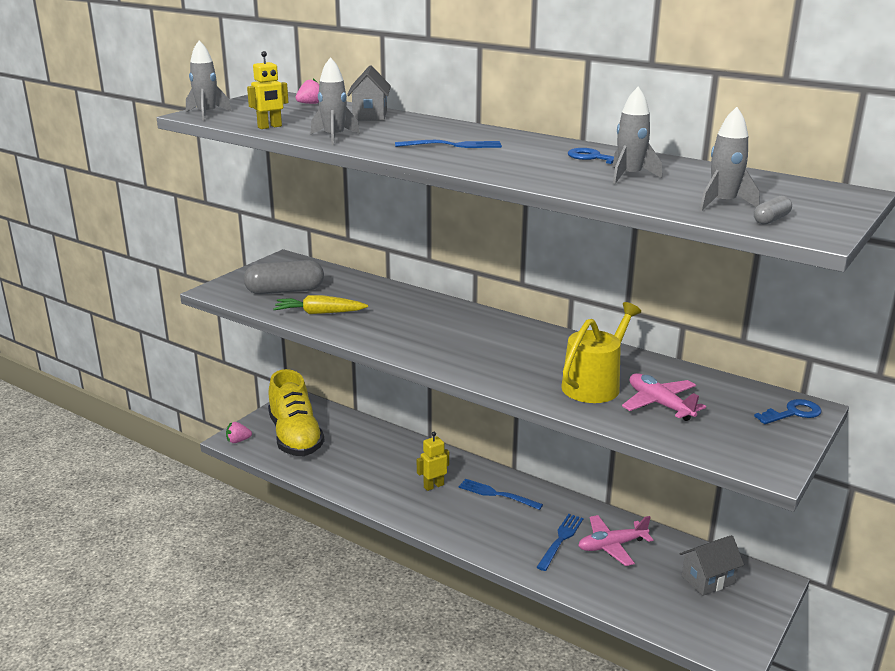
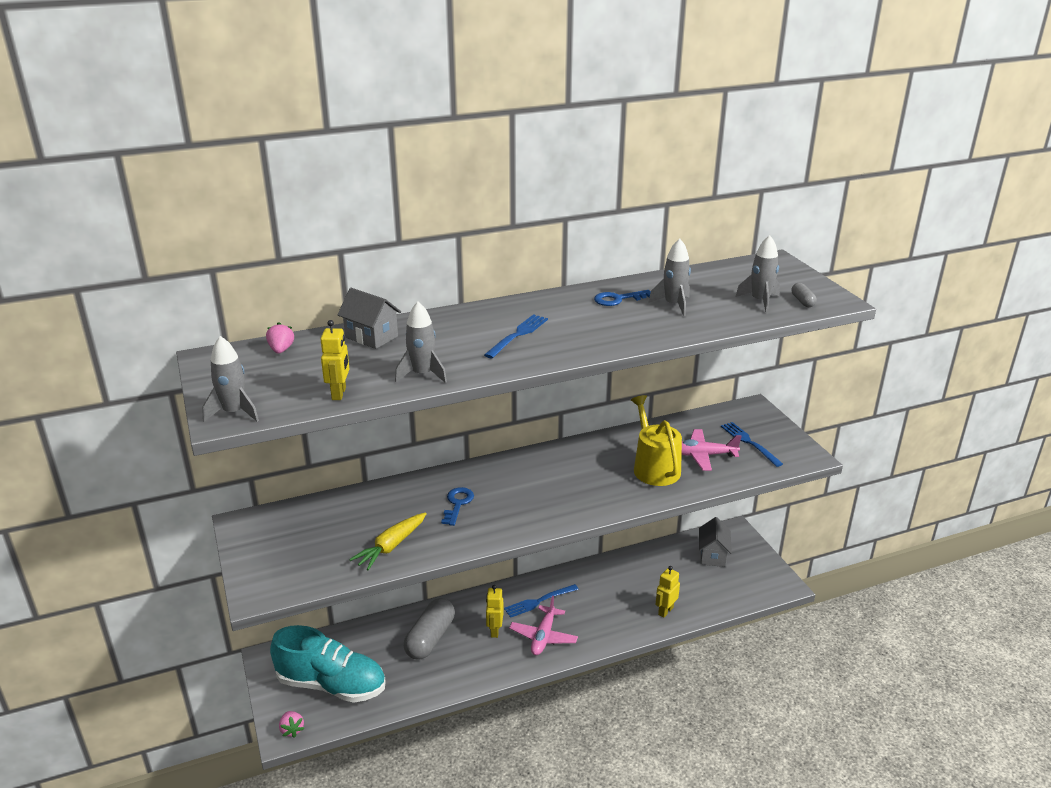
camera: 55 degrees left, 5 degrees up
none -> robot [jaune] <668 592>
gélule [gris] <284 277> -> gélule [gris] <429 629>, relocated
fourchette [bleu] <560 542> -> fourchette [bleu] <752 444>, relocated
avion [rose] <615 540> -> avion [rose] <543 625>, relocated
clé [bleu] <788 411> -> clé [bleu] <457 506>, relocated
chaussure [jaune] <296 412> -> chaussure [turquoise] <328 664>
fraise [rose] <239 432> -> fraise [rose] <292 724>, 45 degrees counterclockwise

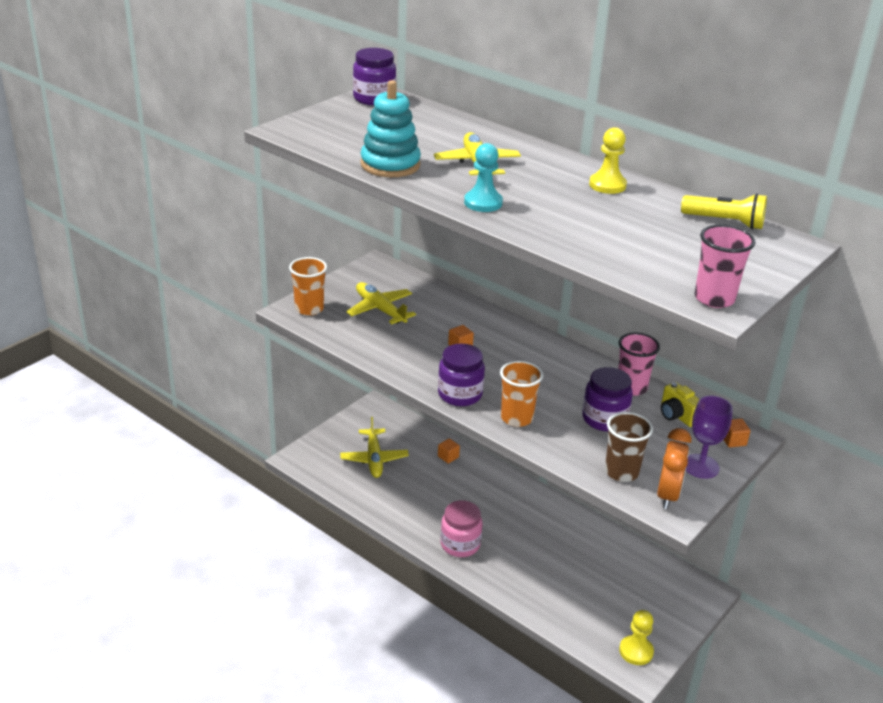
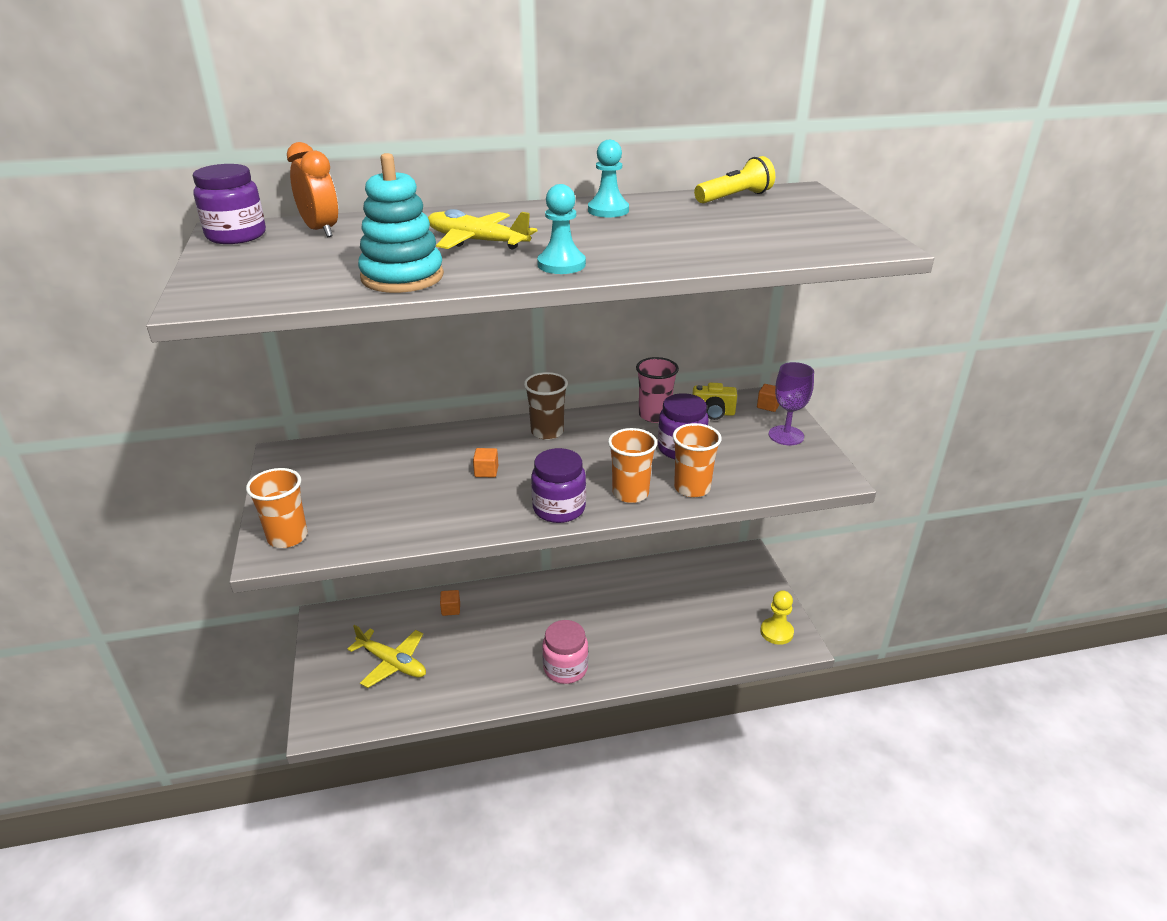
camera: 50 degrees left, 0 degrees up
avion [jaune] <381 303> -> none
gobelet [rose] <725 266> -> none
none -> gobelet [orange] <697 460>
gobelet [marron] <629 447> -> gobelet [marron] <546 406>, relocated
réveil [orange] <674 468> -> réveil [orange] <312 189>, relocated
pion [jaune] <608 160> -> pion [turquoise] <608 178>

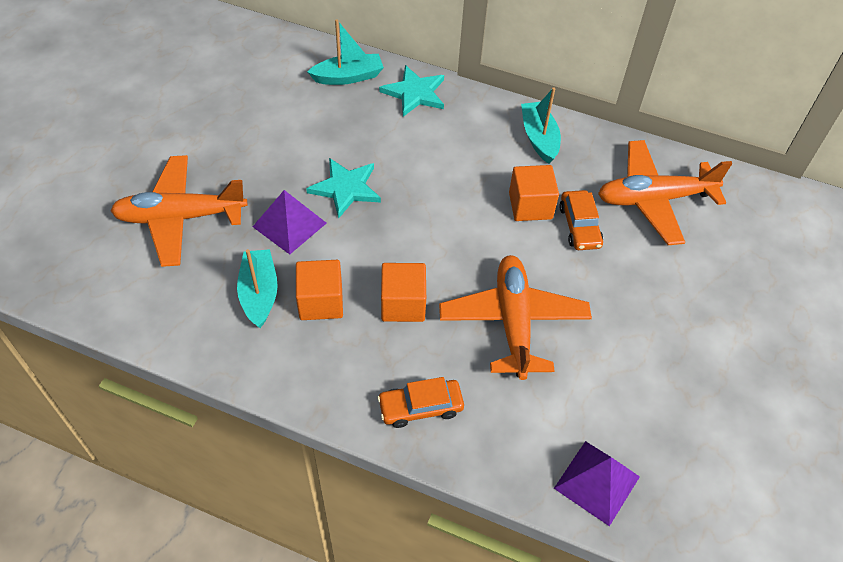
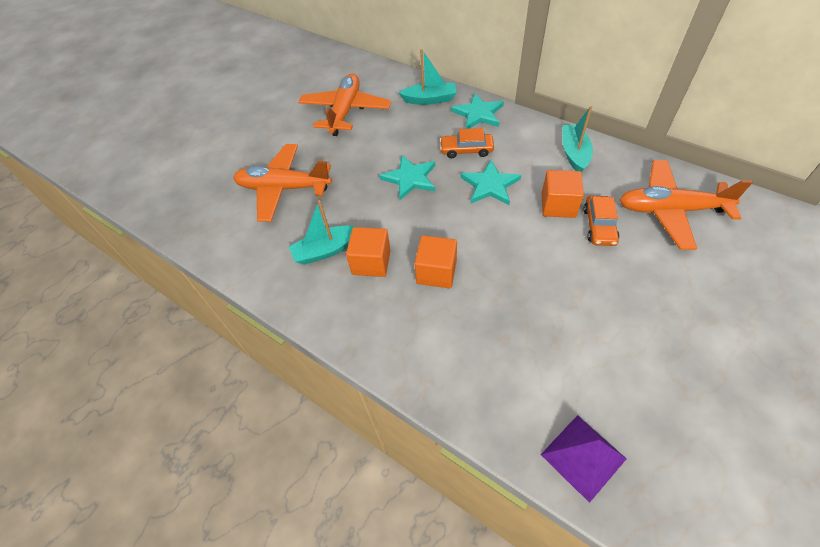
camera: 20 degrees right, 0 degrees up
pyramide [violet] <289 222> -> none
none -> étoile [turquoise] <491 182>
voiture [orange] <420 402> -> voiture [orange] <467 143>, relocated
avion [orange] <515 317> -> avion [orange] <344 104>, relocated
bateau [turquoise] <257 288> -> bateau [turquoise] <322 232>, 120 degrees counterclockwise

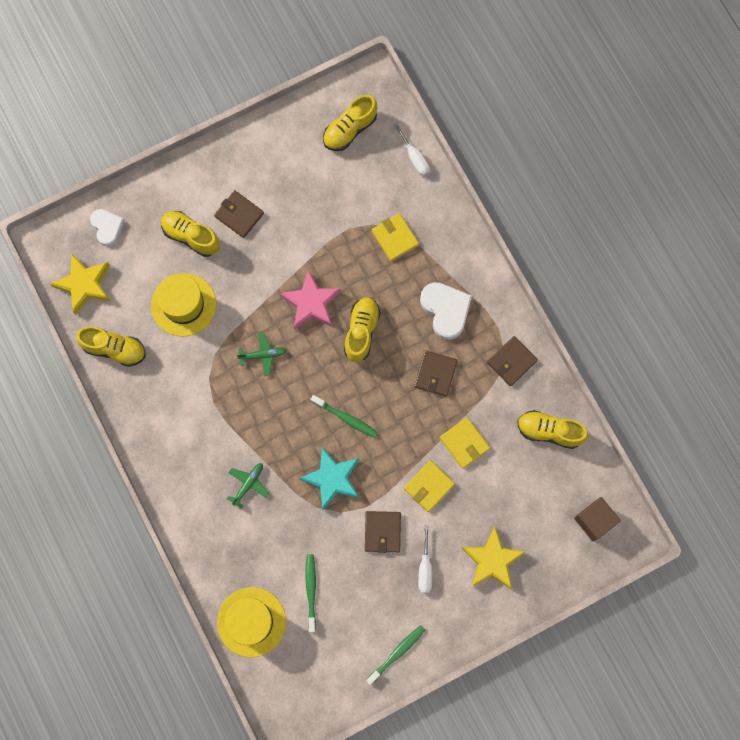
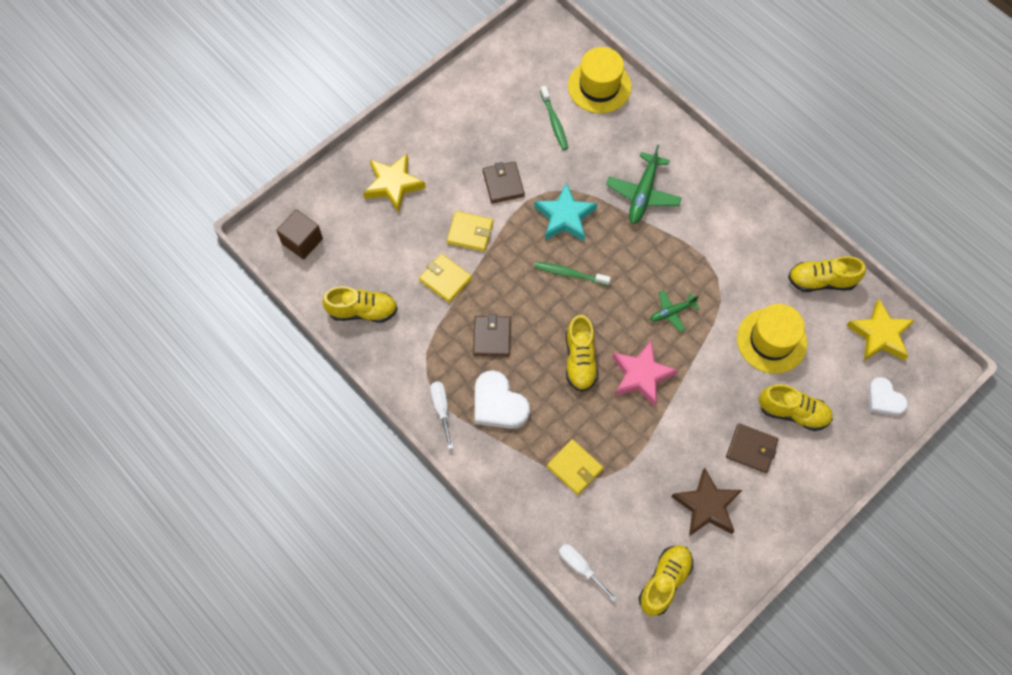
camera: 165 degrees right, 10 degrees down
brosse à dents [vert] <396 655> -> none
portefeuille [marron] <512 361> -> none
none -> étoile [marron] <706 502>
tournevis [blanc] <425 559> -> tournevis [blanc] <441 415>, relocated
portefeuille [jaune] <429 486> -> portefeuille [jaune] <470 231>, 75 degrees clockwise
avion [vert] <248 486> -> avion [vert] <643 184>, x1.67

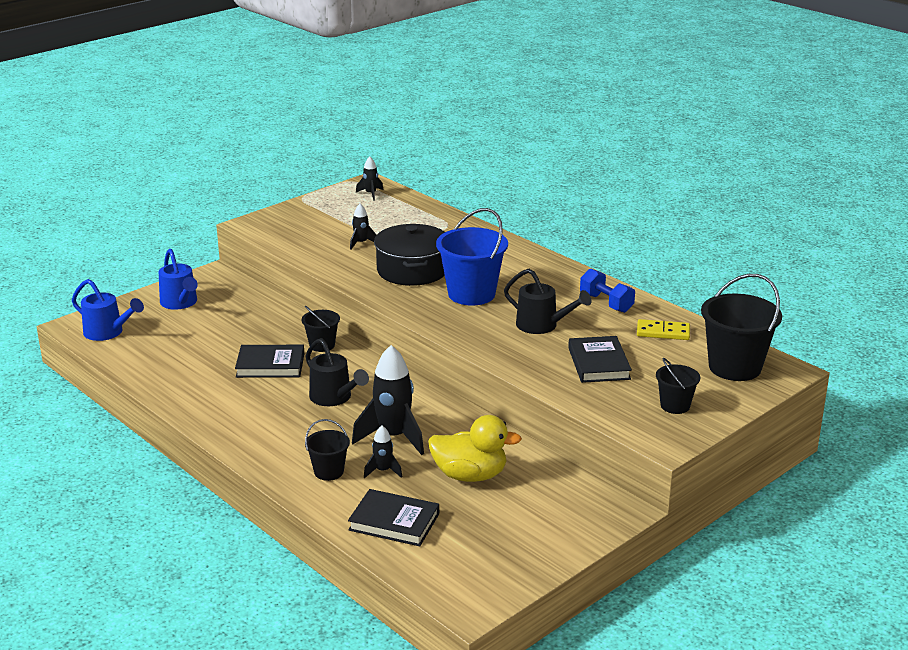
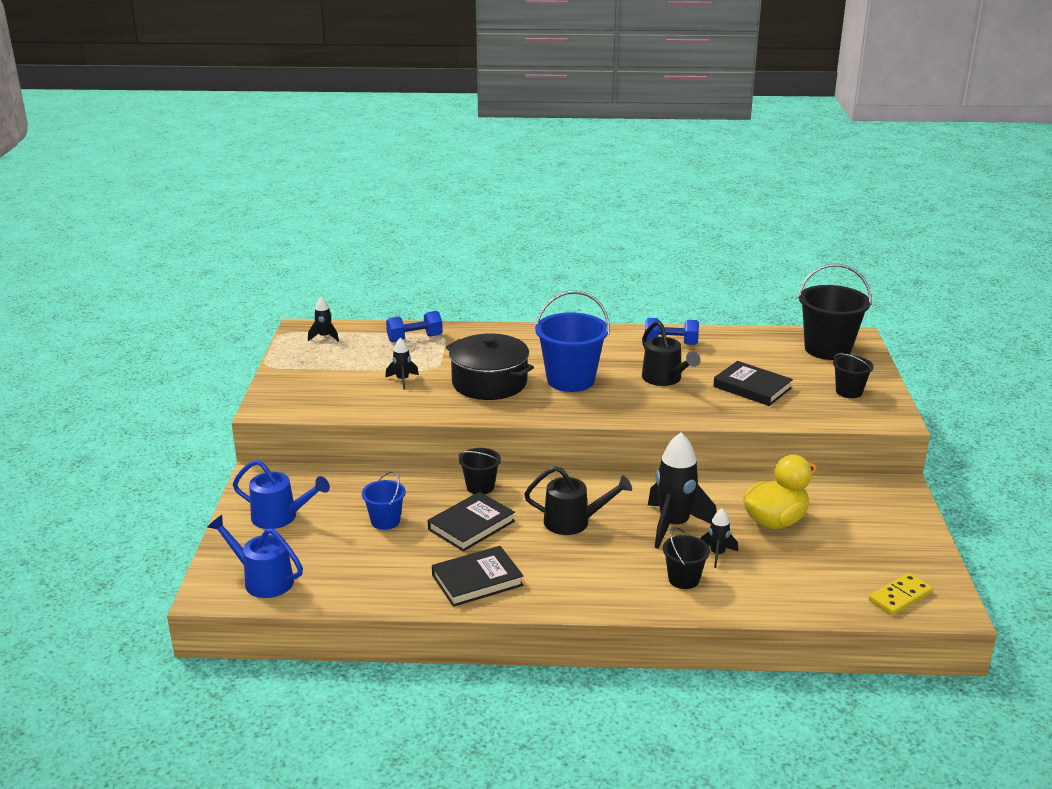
camera: 45 degrees left, 0 degrees up
none -> seau [bleu] <384 500>
none -> haltère [bleu] <414 326>
livre [noir] <393 517> -> livre [noir] <477 576>, relocated
domino [jaune] <663 329> -> domino [jaune] <901 594>, relocated
arrosoir [bleu] <108 310> -> arrosoir [bleu] <255 556>, 135 degrees counterclockwise
arrosoir [noir] <548 301> -> arrosoir [noir] <671 353>, 75 degrees clockwise

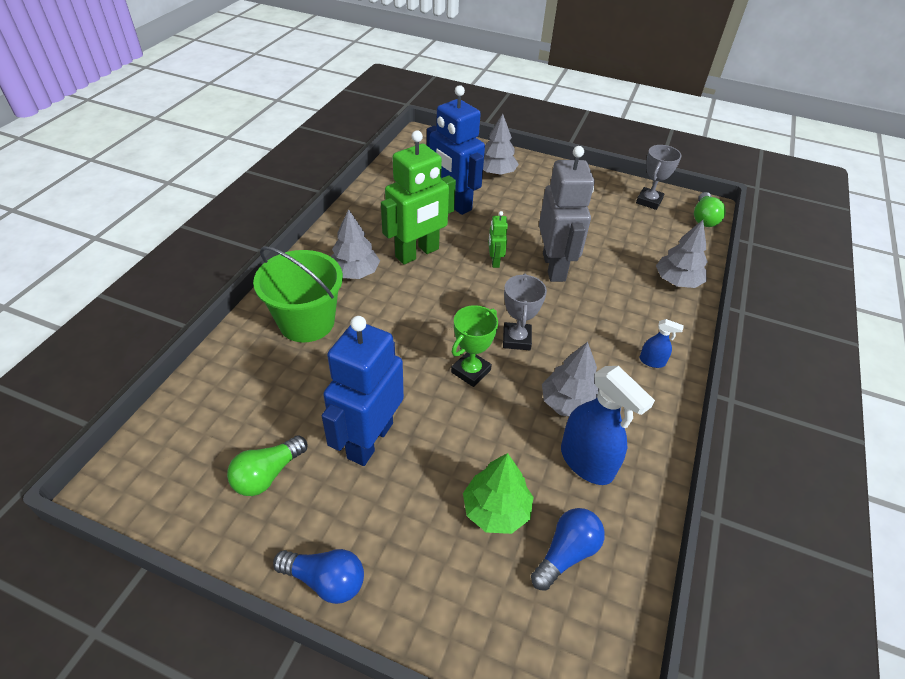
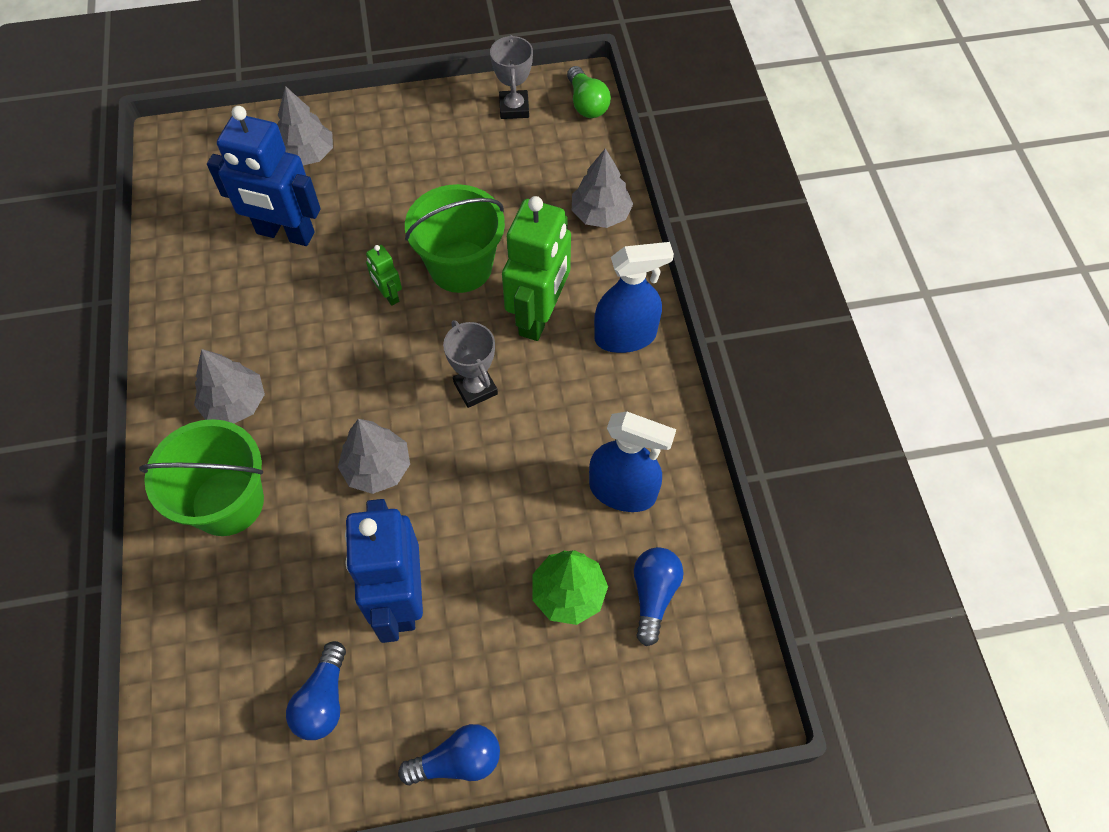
camera: 30 degrees left, 15 degrees up
trophée [vert] <474 346> -> none
robot [vert] <418 198> -> robot [vert] <536 268>, relocated
arbre [gris] <570 379> -> arbre [gris] <374 456>, relocated
robot [gris] <567 214> -> seau [vert] <455 238>
ampoule [vert] <267 465> -> ampoule [bleu] <316 690>
vaporisateur [bleu] <662 343> -> vaporisateur [bleu] <634 297>, x2.09

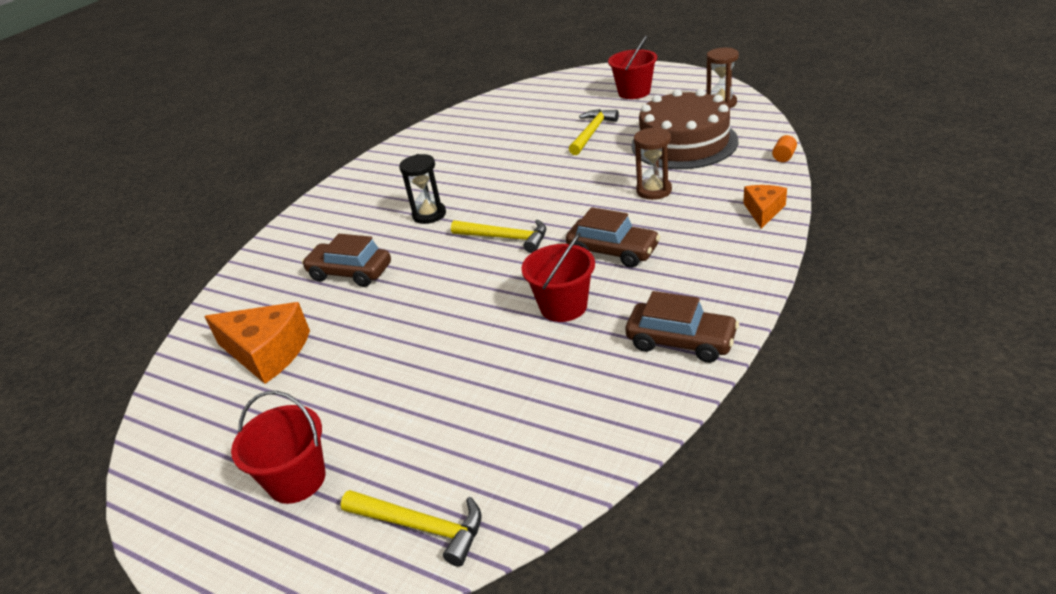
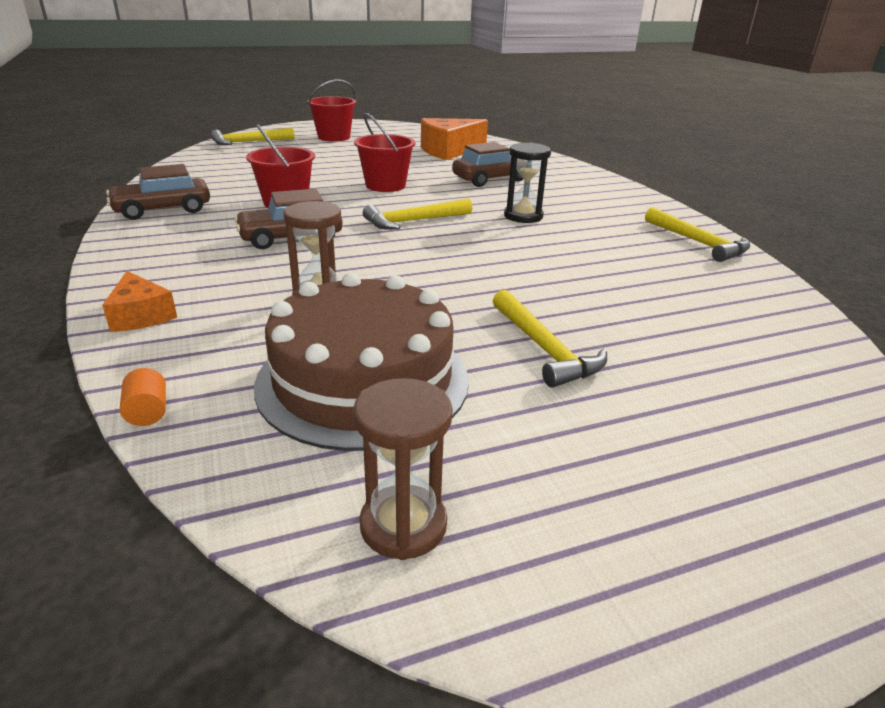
camera: 125 degrees right, 5 degrees down
none -> marteau [jaune] <697 234>
seau [rouge] <632 67> -> seau [rouge] <385 152>, relocated

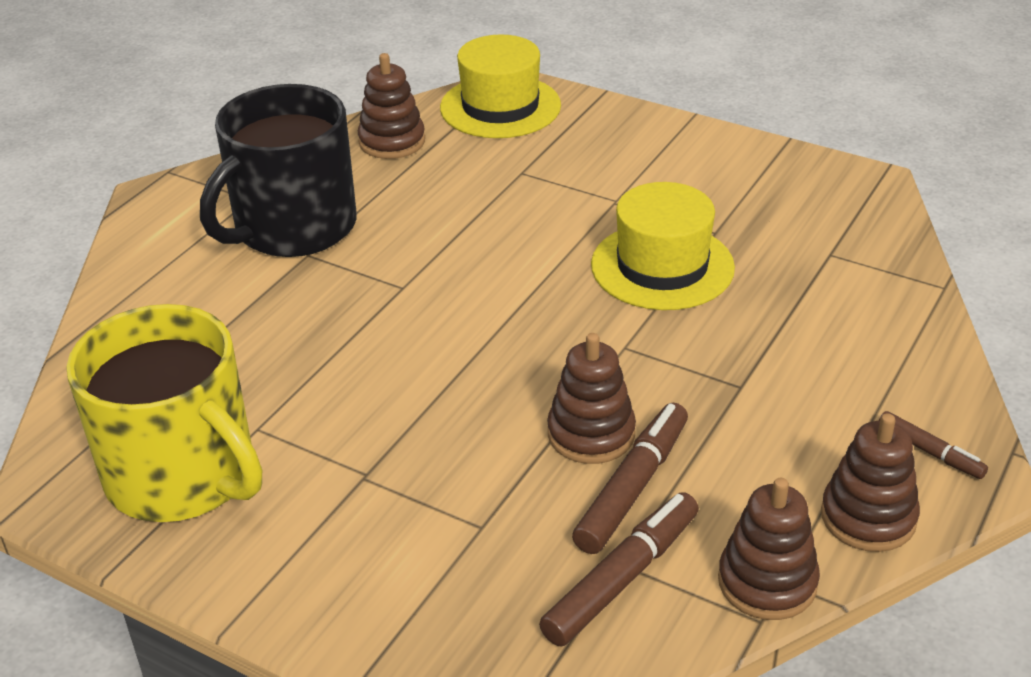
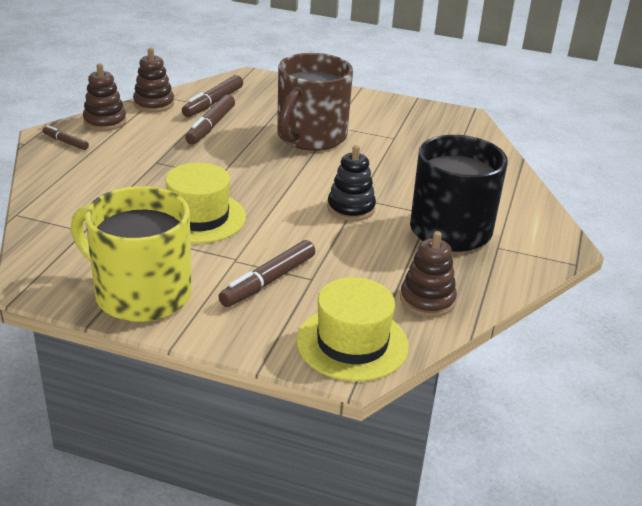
camera: 165 degrees right, 5 degrees down
jouet à empiler [marron] <591 398> -> none
none -> feutre [marron] <266 273>
none -> tasse [marron] <315 102>
none -> jouet à empiler [noir] <351 183>
tasse [jaune] <164 413> -> tasse [jaune] <131 254>, relocated

